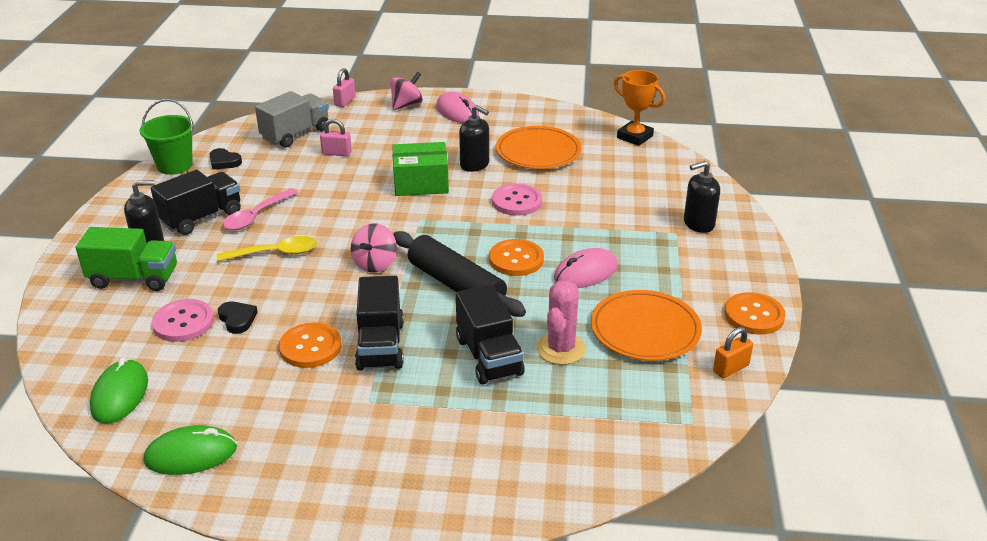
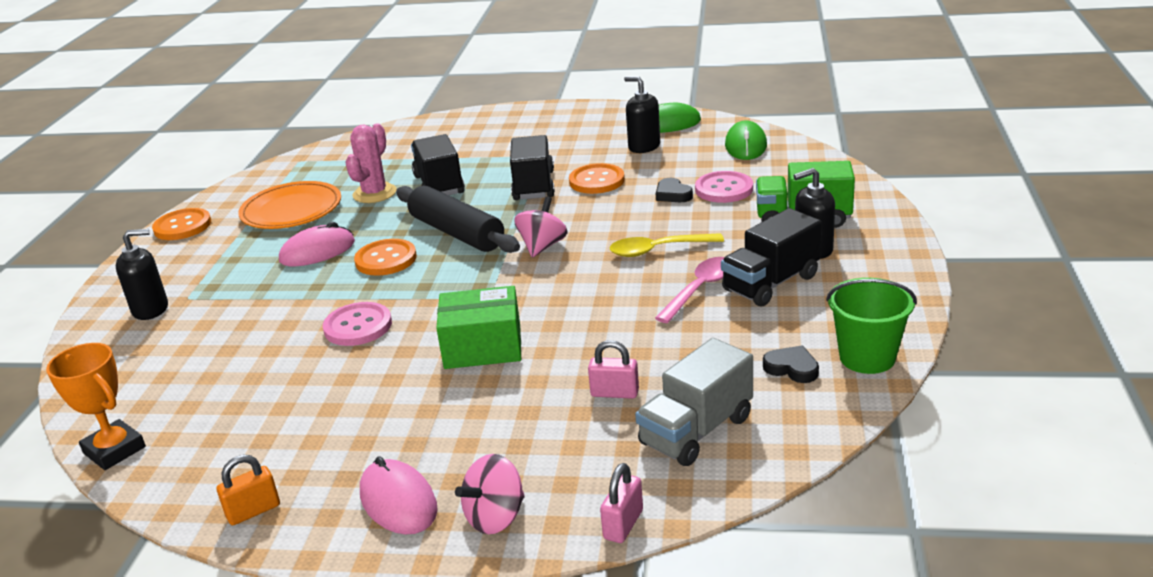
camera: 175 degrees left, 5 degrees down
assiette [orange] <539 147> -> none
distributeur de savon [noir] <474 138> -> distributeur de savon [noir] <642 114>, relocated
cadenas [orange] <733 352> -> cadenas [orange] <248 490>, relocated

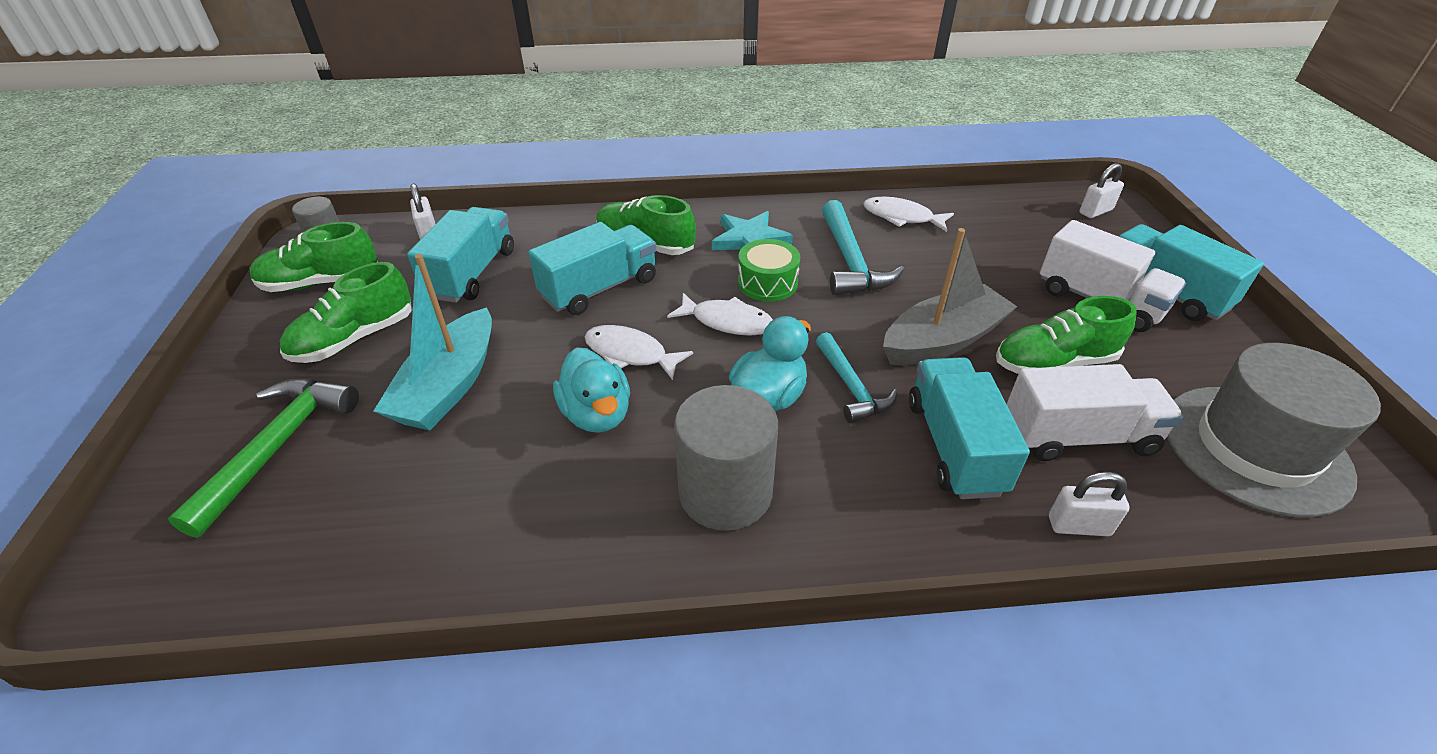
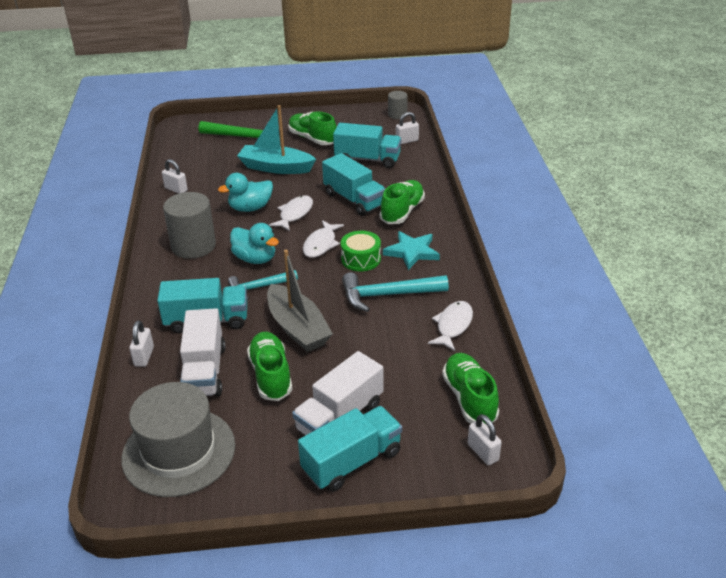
camera: 90 degrees right, 5 degrees down
none -> cadenas [blanc] <175 176>
chaussure [vert] <313 257> -> chaussure [vert] <470 389>, relocated

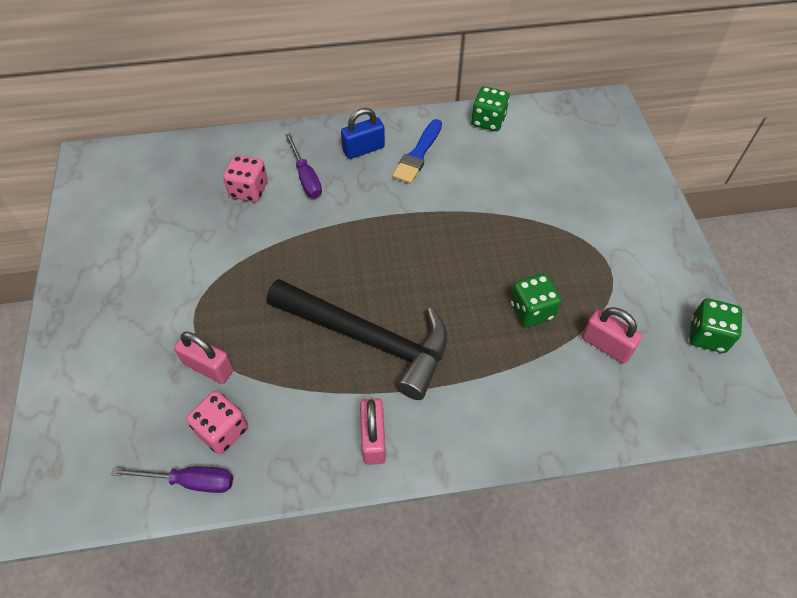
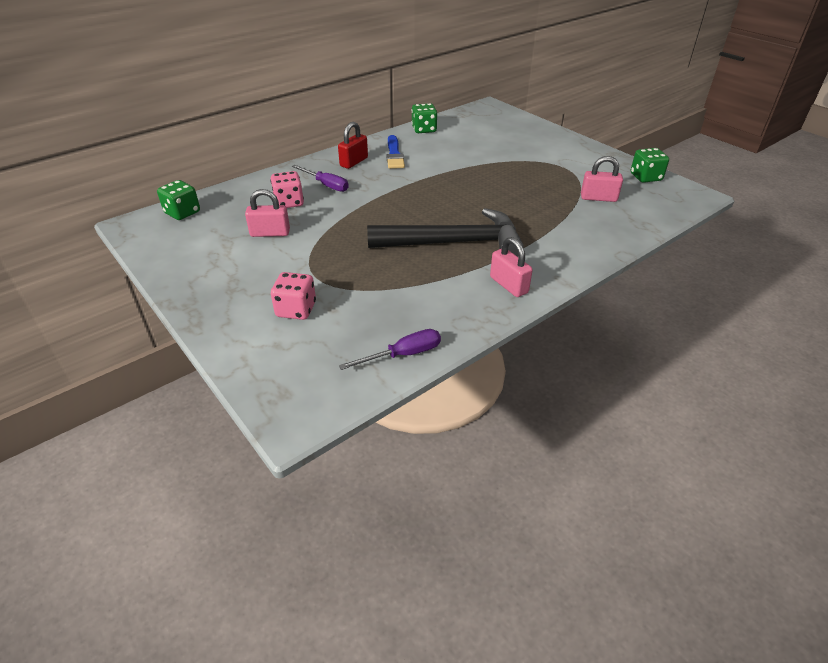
camera: 30 degrees left, 15 degrees down
cadenas [rose] <204 358> -> cadenas [rose] <267 213>, relocated
dé [rose] <217 422> -> dé [rose] <293 296>, relocated
dé [vert] <536 300> -> dé [vert] <178 200>, relocated
cadenas [bleu] <363 133> -> cadenas [rouge] <353 145>

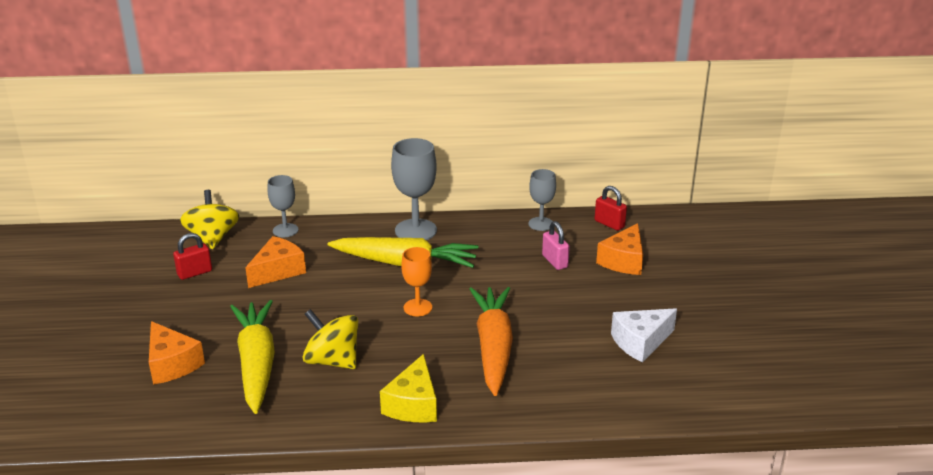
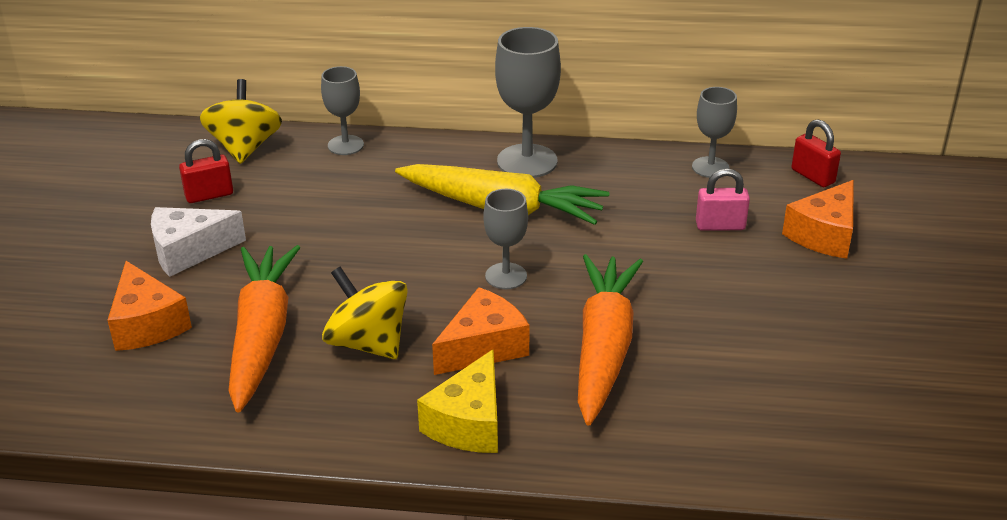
camera: 10 degrees right, 5 degrees up
fromage [orange] <275 262> -> fromage [orange] <481 331>, relocated
fromage [blanc] <644 335> -> fromage [blanc] <198 242>, relocated
carotte [jaune] <252 357> -> carotte [orange] <264 328>
verre à pied [orange] <416 281> -> verre à pied [gris] <505 239>
cadenas [rose] <556 245> -> cadenas [rose] <723 200>, 75 degrees counterclockwise

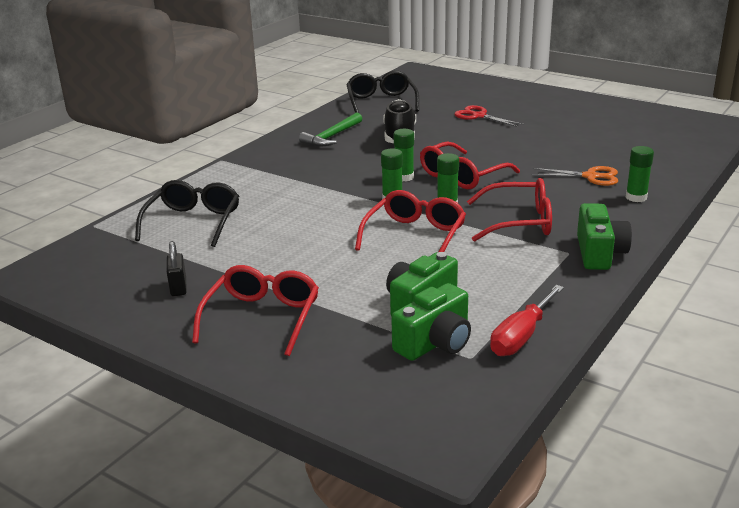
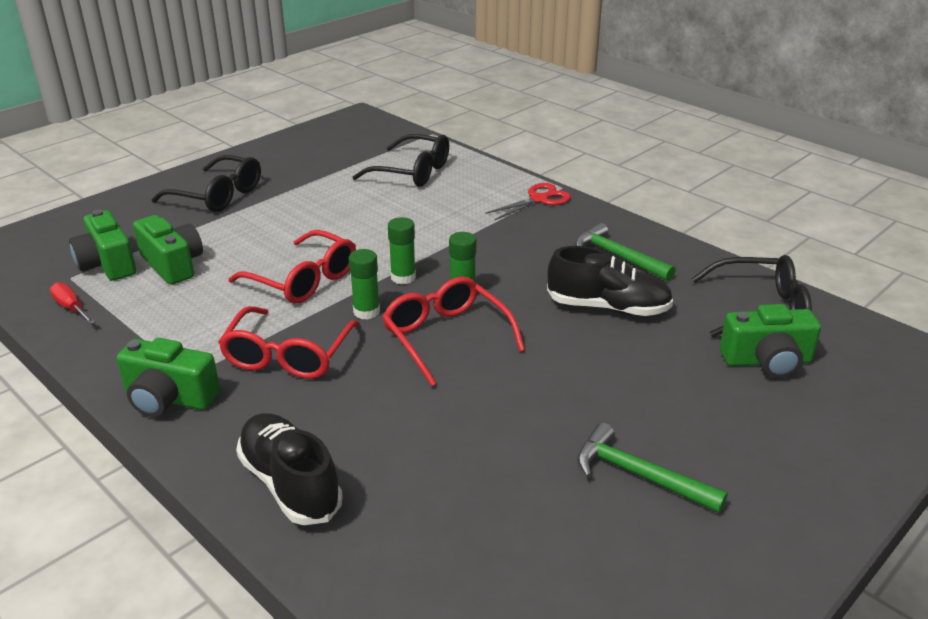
camera: 100 degrees right, 5 degrees up
cadenas [noir] <177 268> -> none
ciseaux [orange] <575 176> -> none
none -> marteau [vert] <652 468>
none -> appareil photo [vert] <770 341>
ciseaux [rouge] <489 116> -> ciseaux [rouge] <528 201>, relocated
bâton de colle [vert] <640 174> -> chaussure [noir] <289 469>
lunettes [rouge] <255 310> -> lunettes [noir] <206 183>
tournevis [rouge] <527 320> -> tournevis [rouge] <72 303>, x0.65

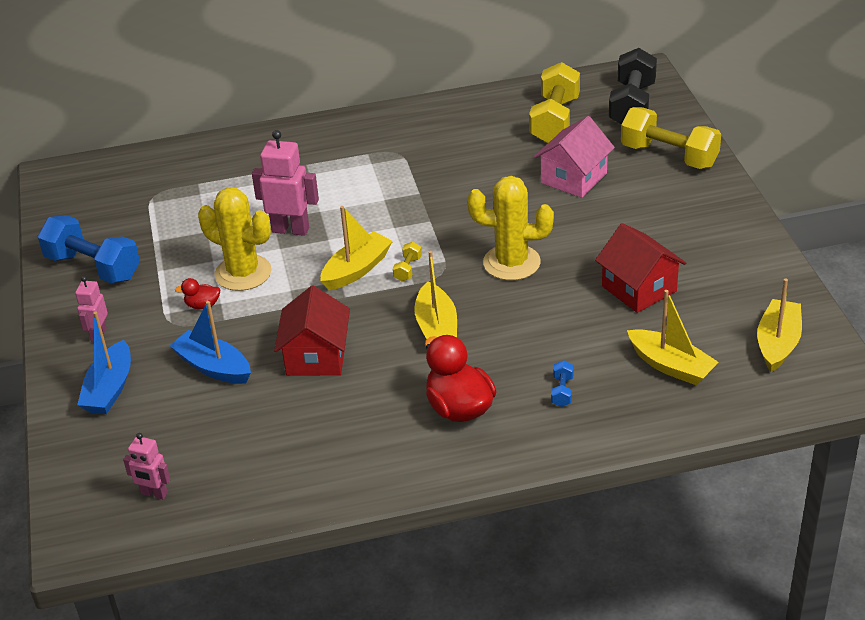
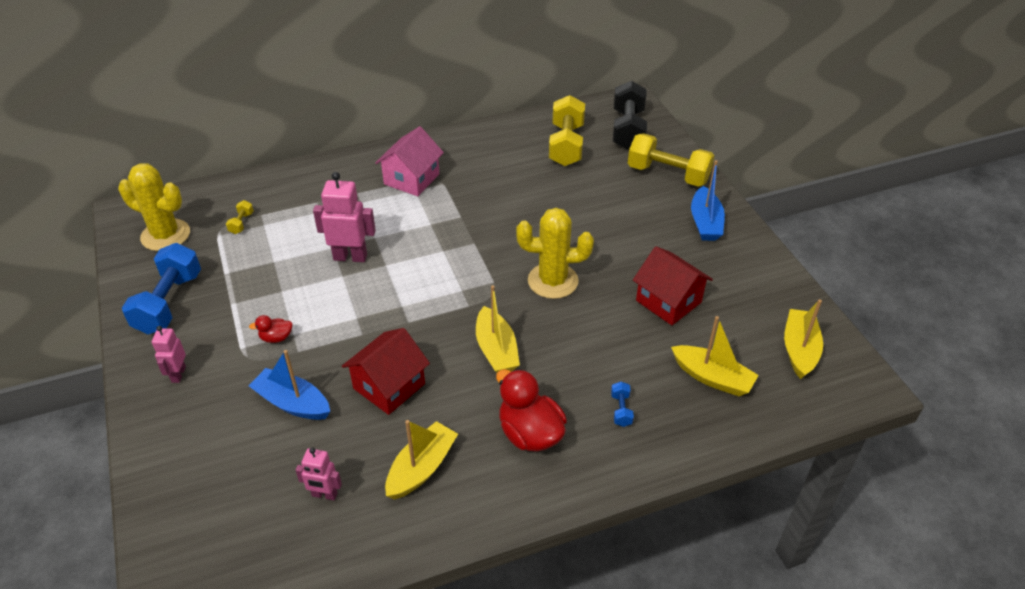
camera: 10 degrees left, 5 degrees up
bateau [bleu] <104 362> -> bateau [bleu] <708 200>, relocated
robot [rose] <147 466> -> robot [rose] <319 473>, relocated
cactus [jaune] <235 239> -> cactus [jaune] <154 207>, relocated
bateau [jaune] <357 248> -> bateau [jaune] <421 460>, relocated
haltère [jaune] <407 261> -> haltère [jaune] <240 217>, relocated
maison [rose] <574 157> -> maison [rose] <409 161>, relocated
haltère [bleu] <89 249> -> haltère [bleu] <161 288>, 75 degrees clockwise
maison [rouge] <312 330> -> maison [rouge] <386 371>, 45 degrees clockwise

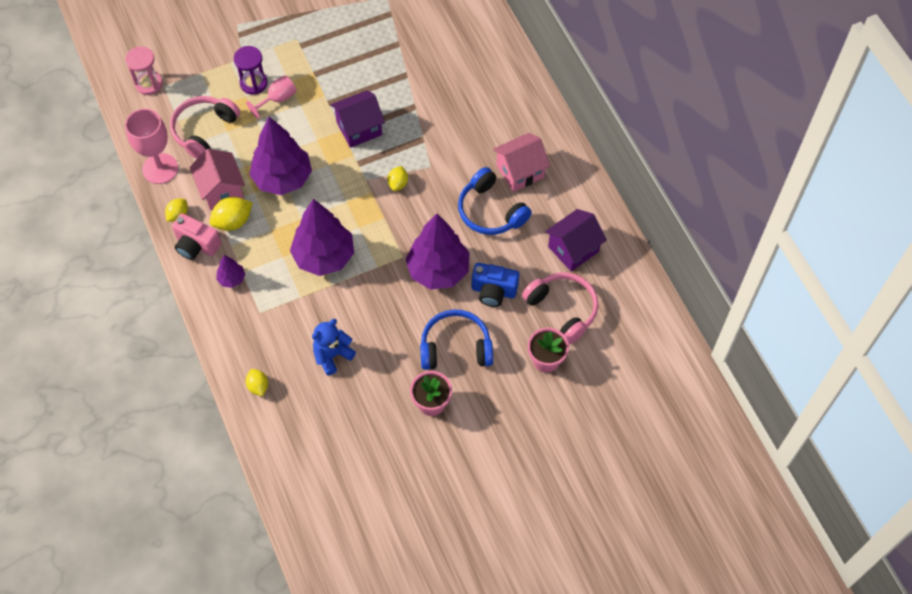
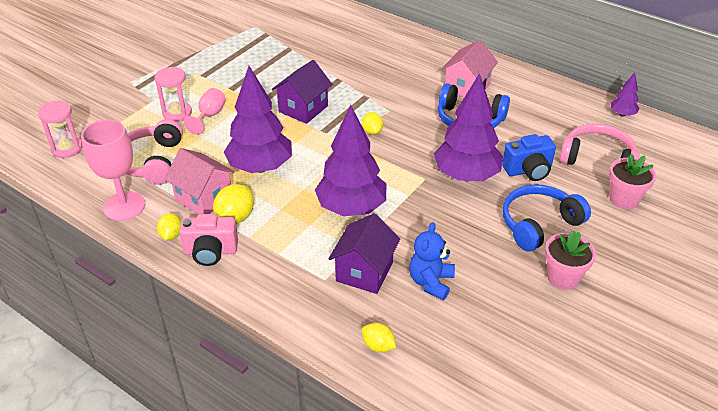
camera: 30 degrees left, 20 degrees down
arbre [violet] <230 271> -> arbre [violet] <625 94>, relocated
maison [violet] <576 240> -> maison [violet] <364 253>, relocated
sablier [violet] <251 70> -> sablier [rose] <173 94>

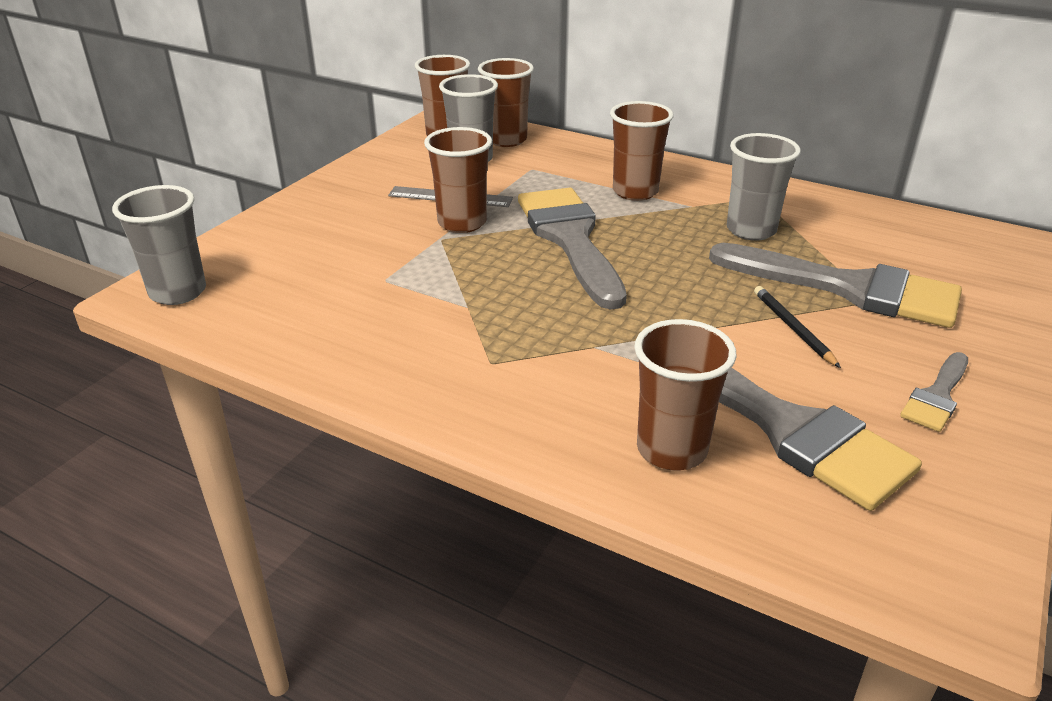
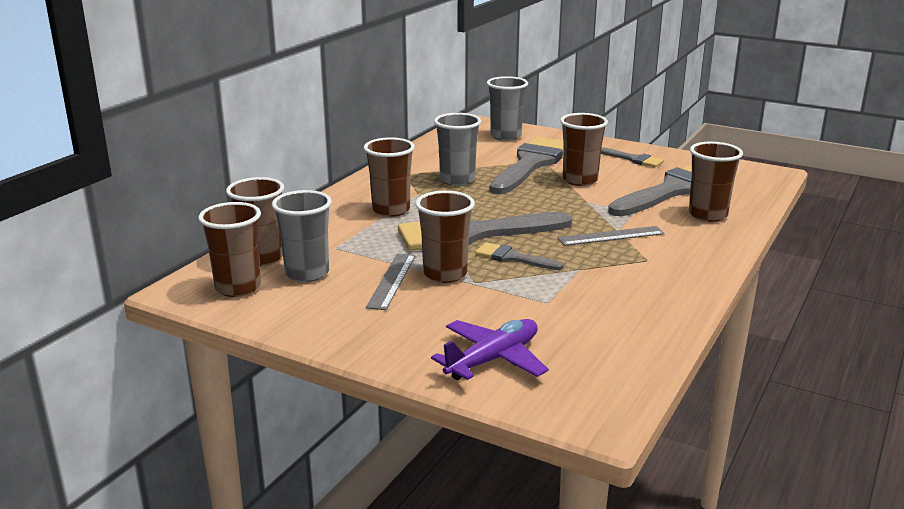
camera: 90 degrees left, 10 degrees down
none -> avion [violet] <490 349>
none -> pinceau [gris] <519 256>
none -> règle [gris] <611 236>
gobelet [gris] <159 245> -> gobelet [gris] <507 108>, relocated
crayon [noir] <797 327> -> gobelet [marron] <584 149>

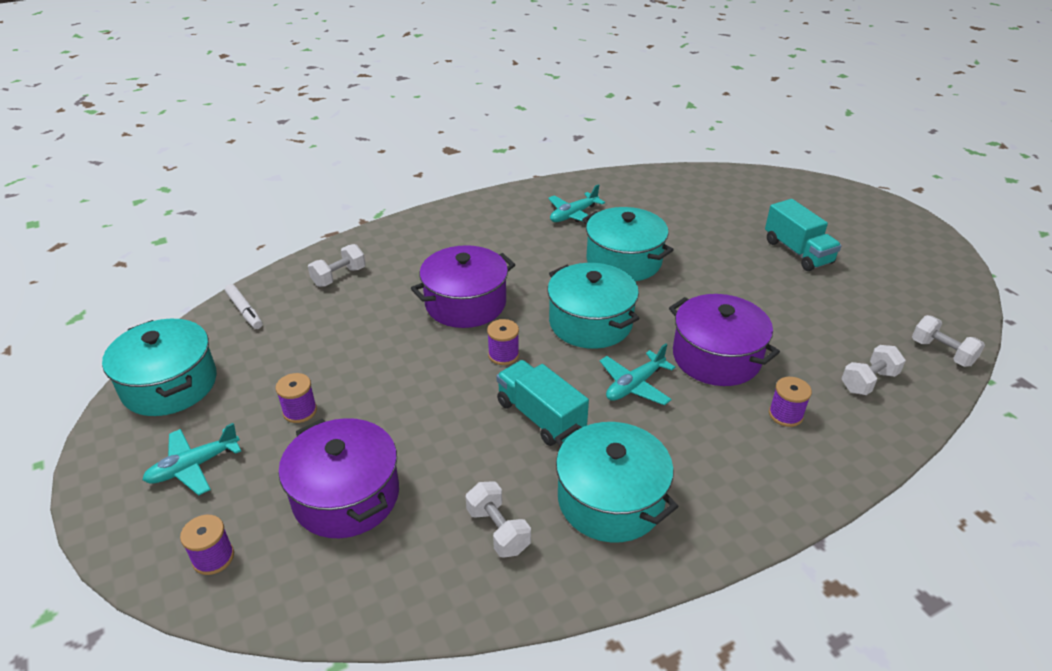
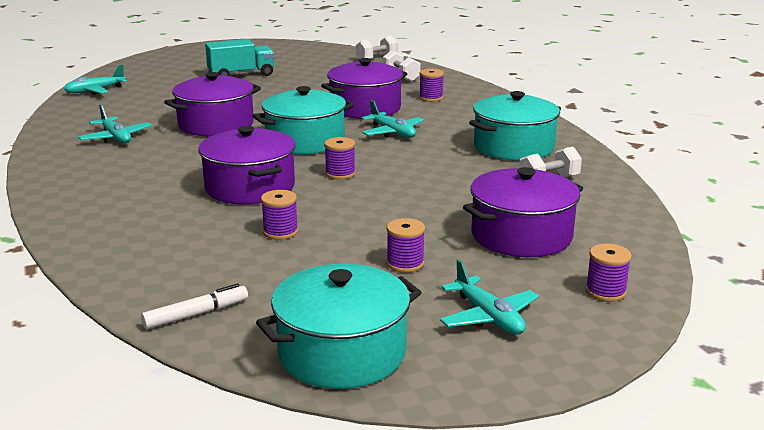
camera: 85 degrees left, 15 degrees down
haltère [blanc] <336 265> -> none
camion [turquoise] <542 403> -> none
none -> avion [turquoise] <95 80>
none -> bobine [violet] <279 215>
marmite [turquoise] <627 244> -> marmite [violet] <212 104>

